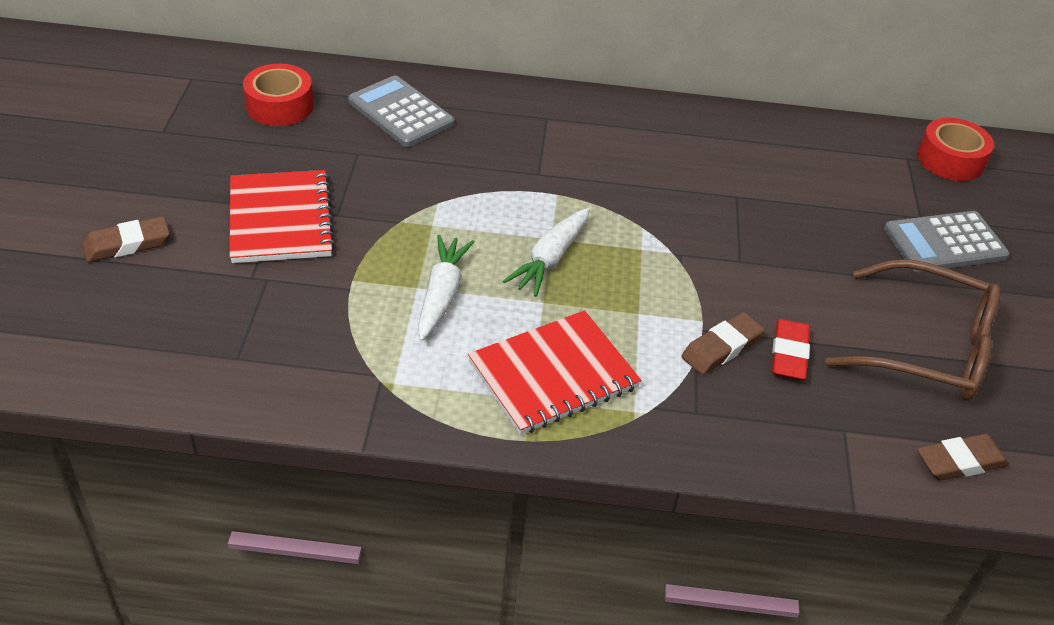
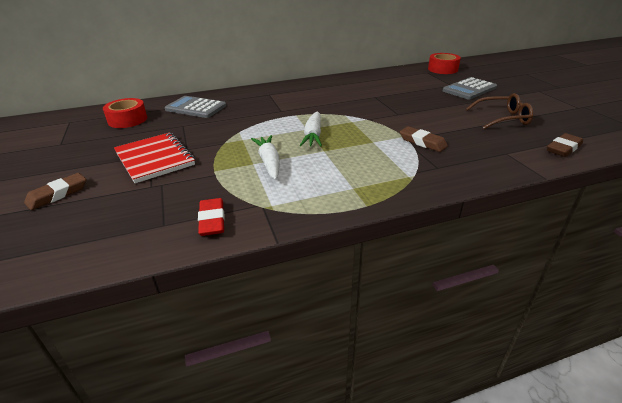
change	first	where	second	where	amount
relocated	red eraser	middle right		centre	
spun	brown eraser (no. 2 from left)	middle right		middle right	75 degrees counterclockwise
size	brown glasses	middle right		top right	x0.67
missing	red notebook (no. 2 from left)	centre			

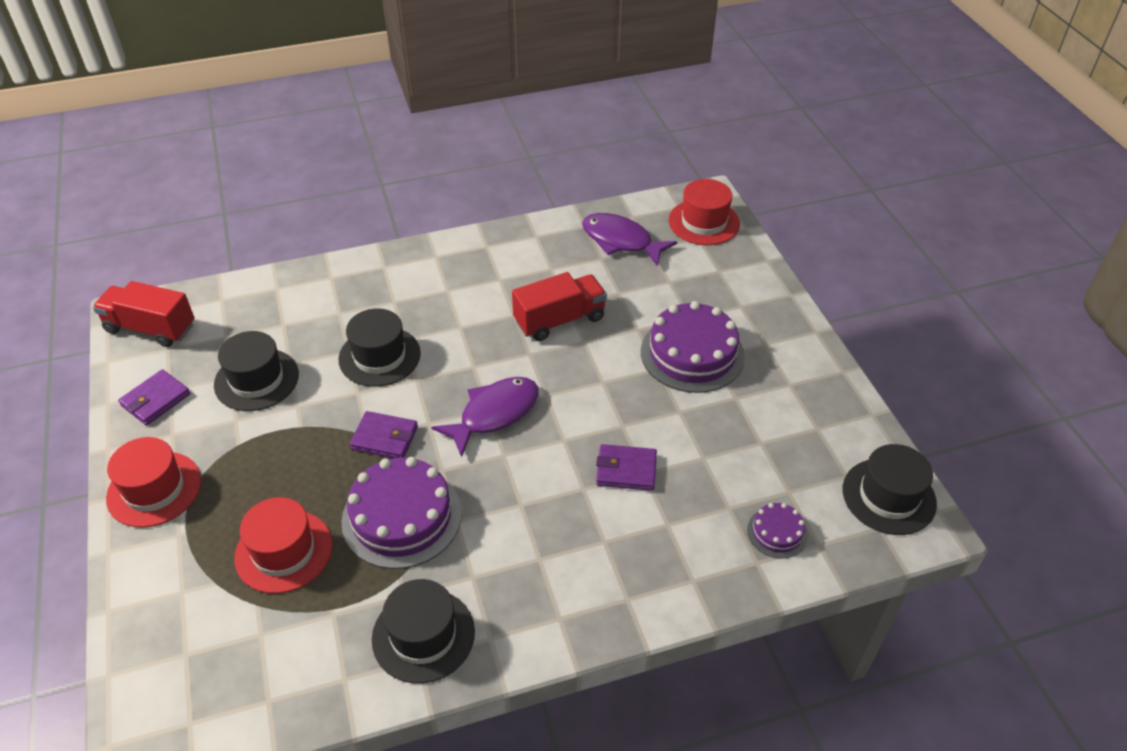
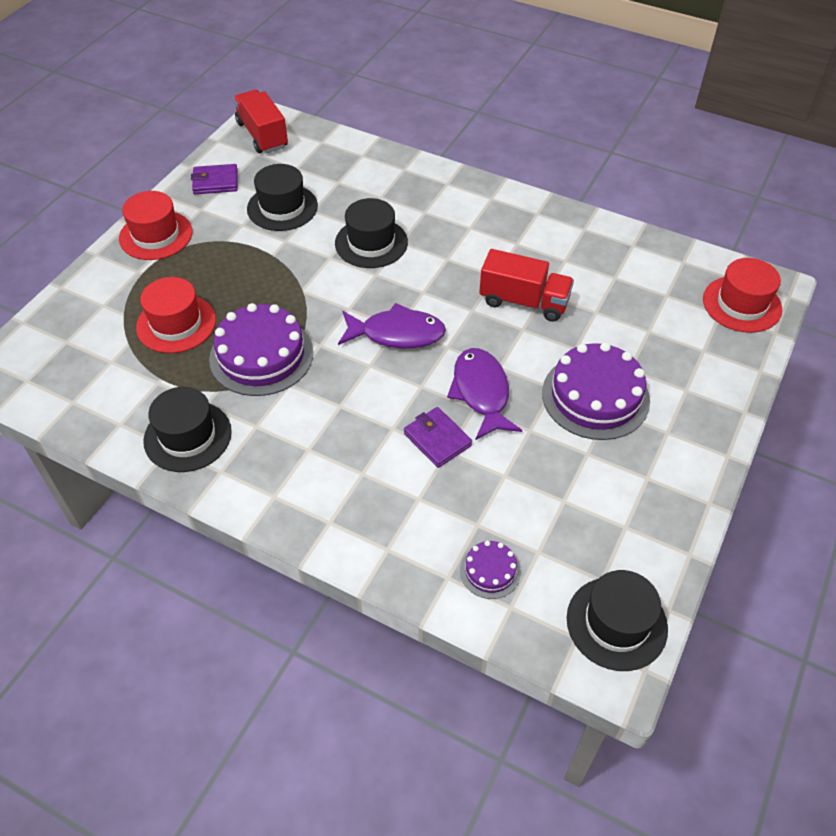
change	first	where	second	where	amount
relocated	purple fish (no. 2 from left)	top centre		centre	
missing	purple wallet (no. 2 from left)	centre			

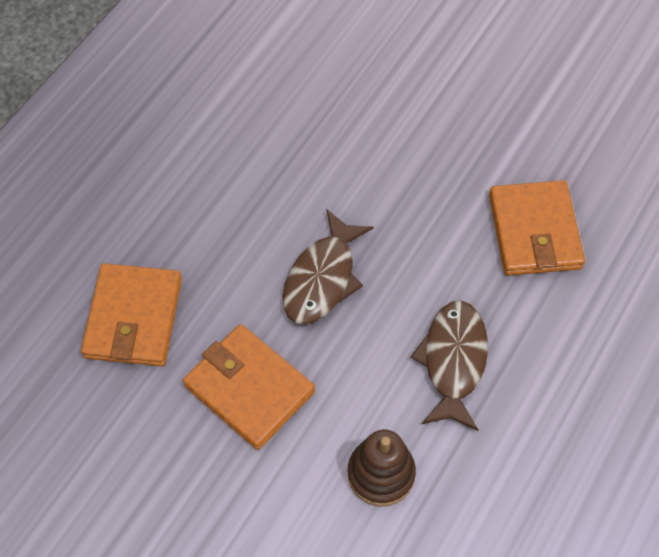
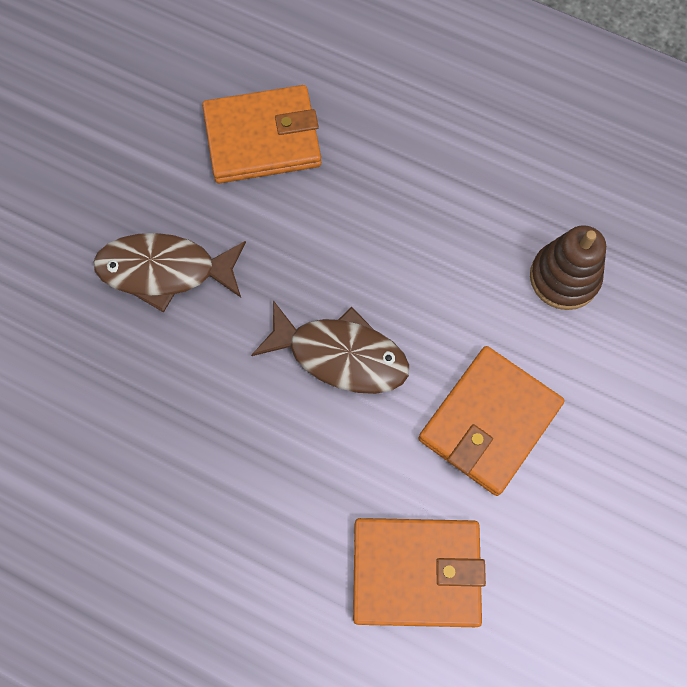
change	first	where	second	where	amount
relocated	brown fish (no. 2 from left in the first image)	middle right	brown fish (no. 1 from left)	middle left	

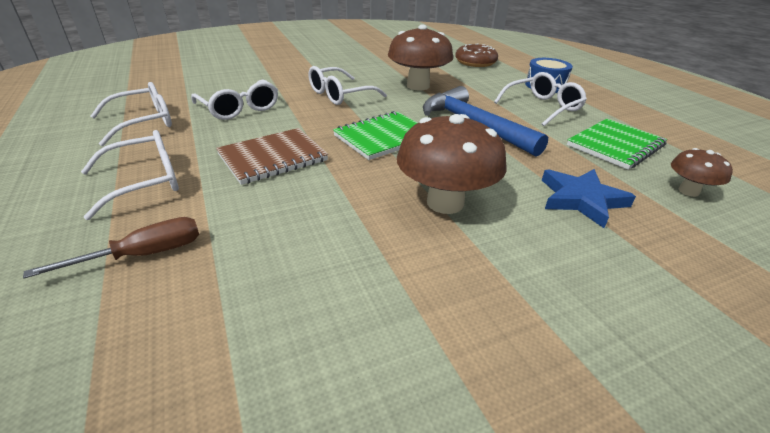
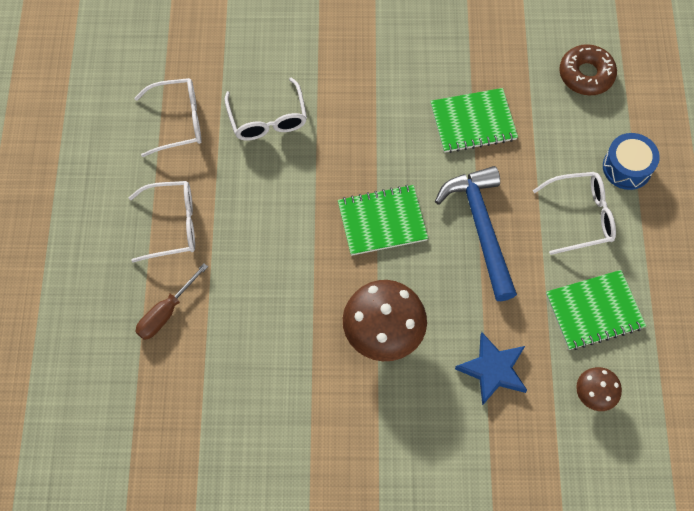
change	first	where	second	where	amount
spun	brown screwdriver	middle left		middle left	135 degrees clockwise
exchanged	brown mushroom (no. 1 from left)	top centre	green notebook (no. 2 from left)	top right	
missing	brown notebook	centre			
missing	white glasses (no. 4 from left)	top centre			

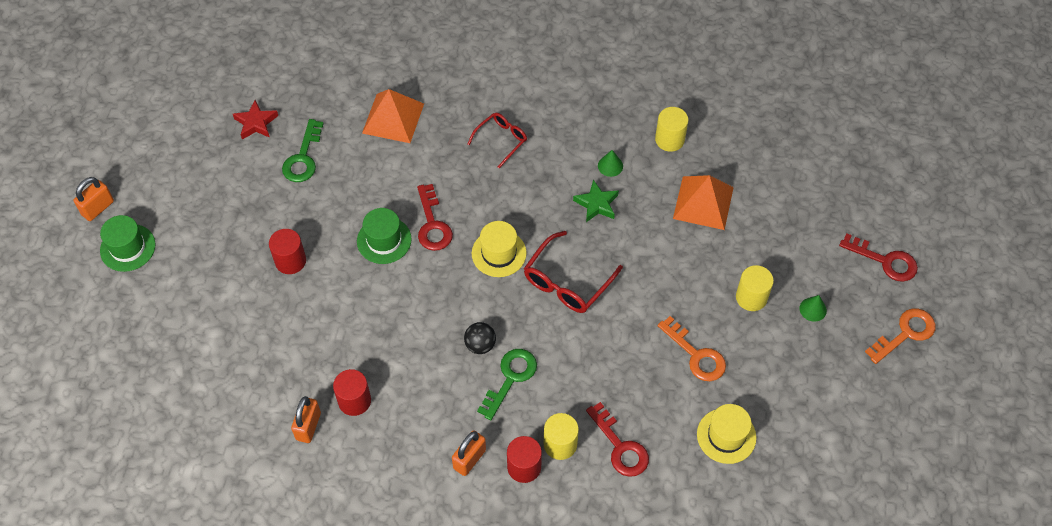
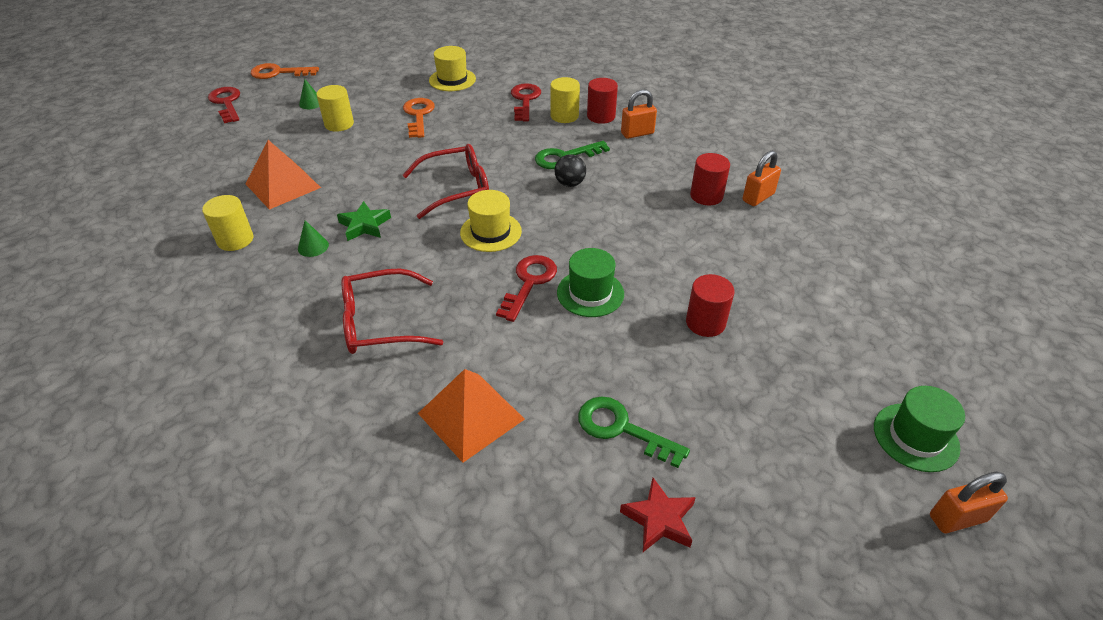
change	first	where	second	where	amount
size	red glasses (no. 1 from left)	top centre		centre	x1.57
spun	green key (no. 1 from left in the first image)	top left	green key (no. 2 from left)	bottom centre	105 degrees counterclockwise

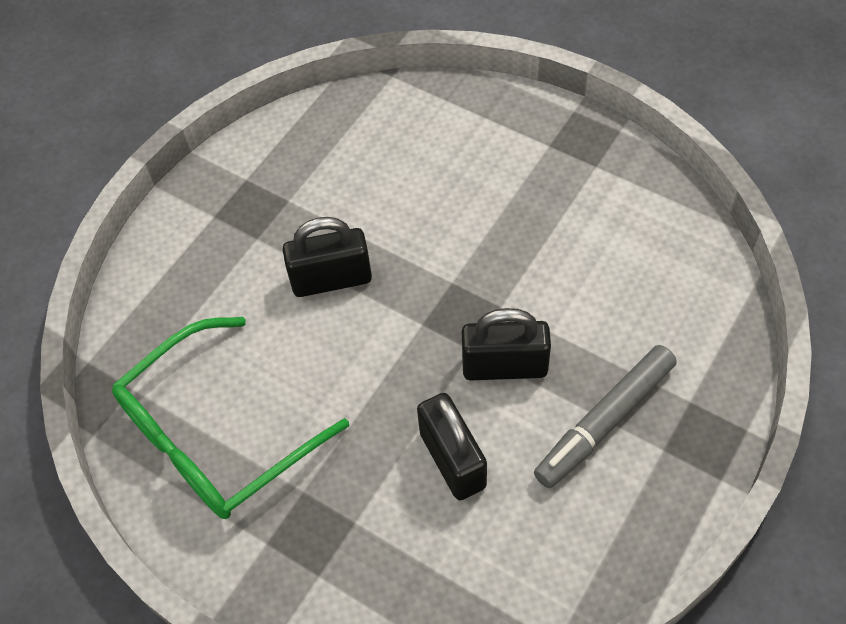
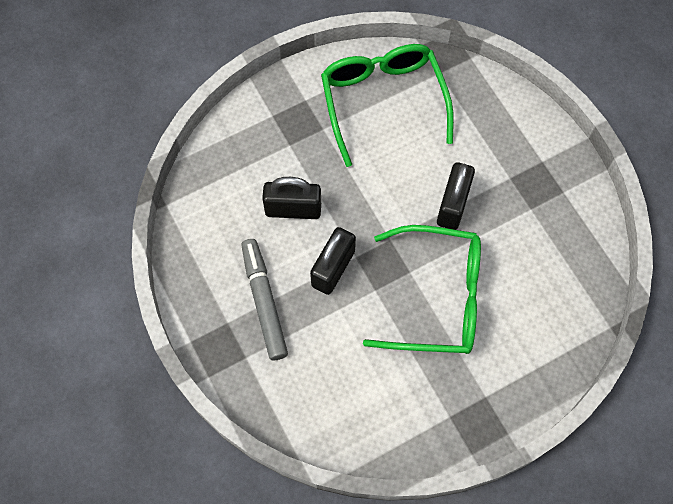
change	first	where	second	where	amount
appeared			green glasses (no. 2 from left)	centre	

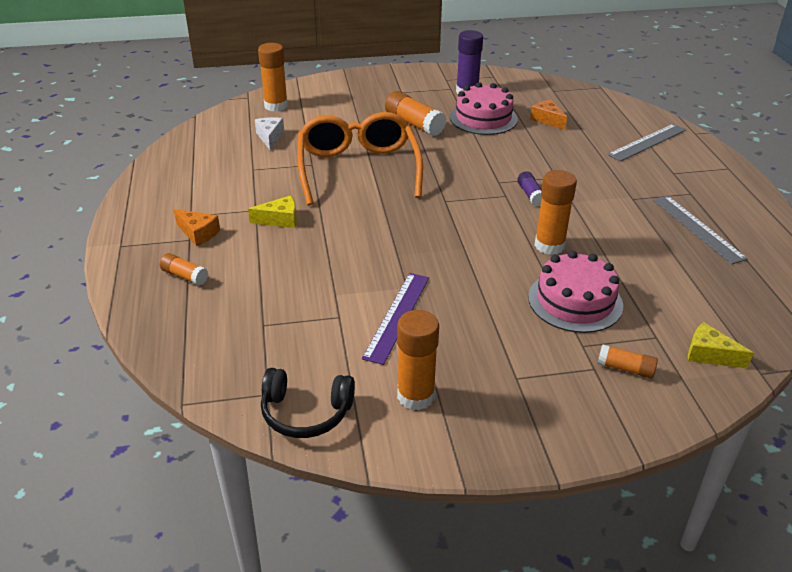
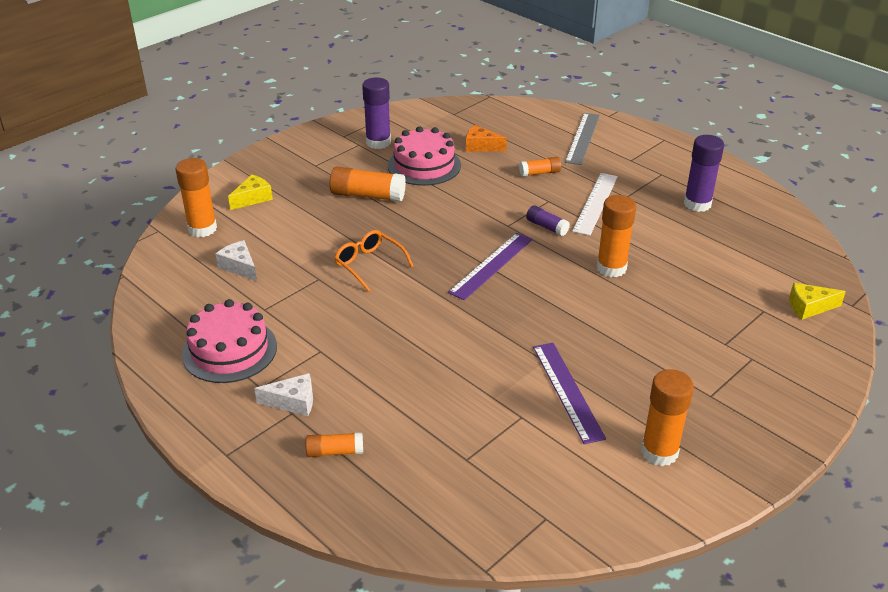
change	first	where	second	where	amount
relocated	pink cake (no. 2 from left in the first image)	middle right	pink cake (no. 1 from left)	middle left	
relocated	yellow cheese (no. 1 from left)	centre		top left	
colour	orange cheese (no. 1 from left)	middle left	white cheese (no. 2 from left)	middle left	
size	orange glasses	top centre		centre	x0.49
appeared			purple ruler (no. 1 from left)	centre	
relocated	orange glue stick (no. 6 from left in the first image)	middle right	orange glue stick (no. 4 from left)	top centre	
appeared			white ruler	middle right	
exchanged	grey ruler (no. 2 from left)	middle right	purple glue stick (no. 3 from left)	top right	
missing	black headphones	bottom centre			

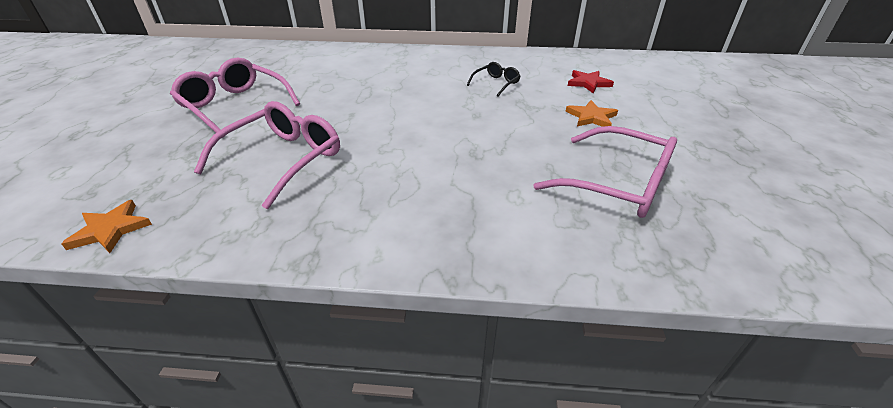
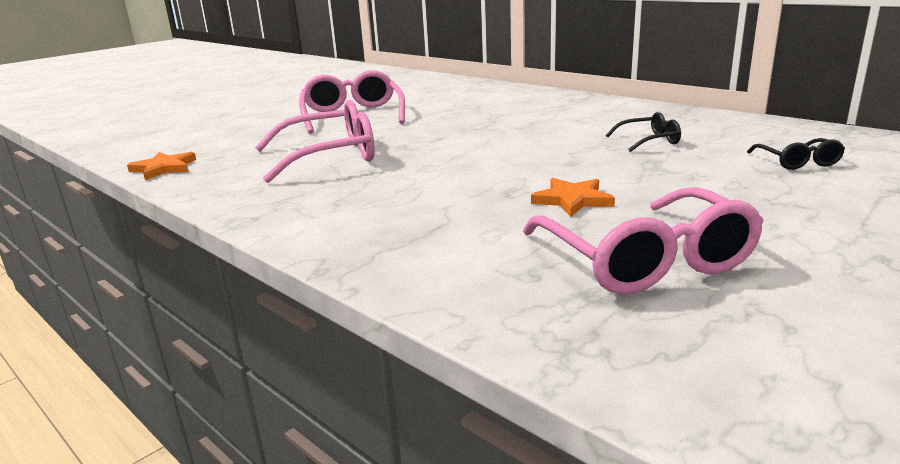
change	first	where	second	where	amount
relocated	orange star (no. 2 from left)	top centre		centre	
exchanged	red star	top centre	black glasses (no. 2 from left)	top right	

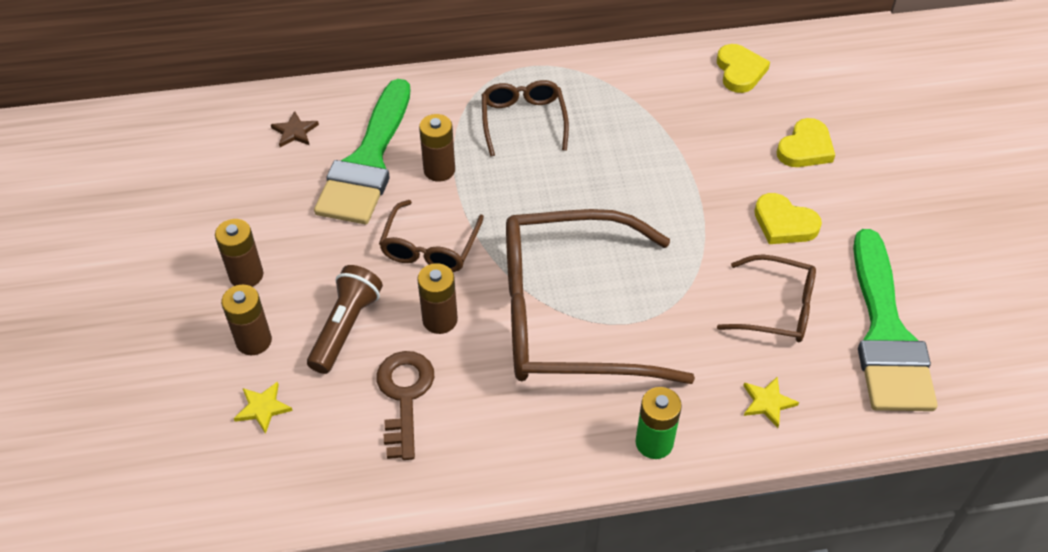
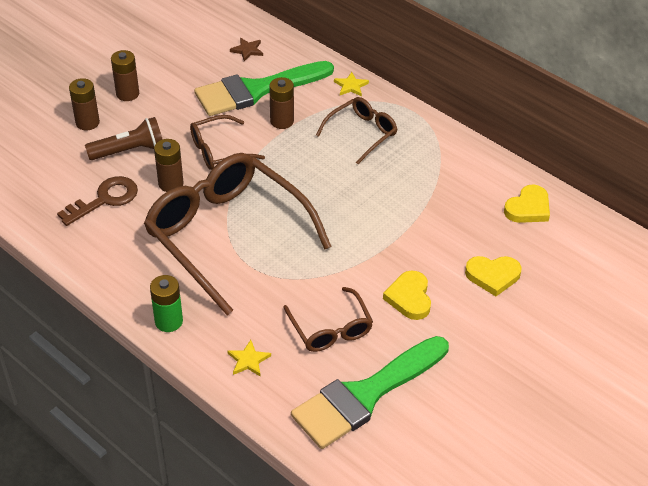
change	first	where	second	where	amount
relocated	yellow star (no. 1 from left in the first image)	bottom left	yellow star (no. 2 from left)	top centre	

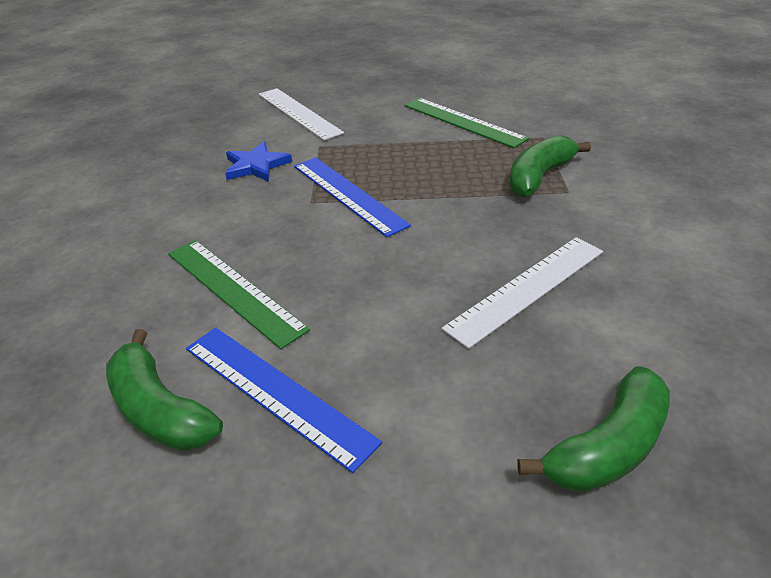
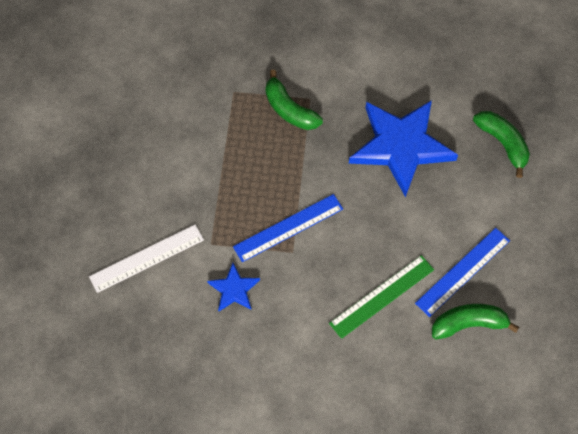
change	first	where	second	where	amount
exchanged	white ruler (no. 2 from left)	middle right	blue star (no. 2 from left)	middle right	
spun	green banana (no. 1 from left in the first image)	bottom left	green banana (no. 2 from left)	bottom right	150 degrees counterclockwise
missing	green ruler (no. 2 from left)	top centre			

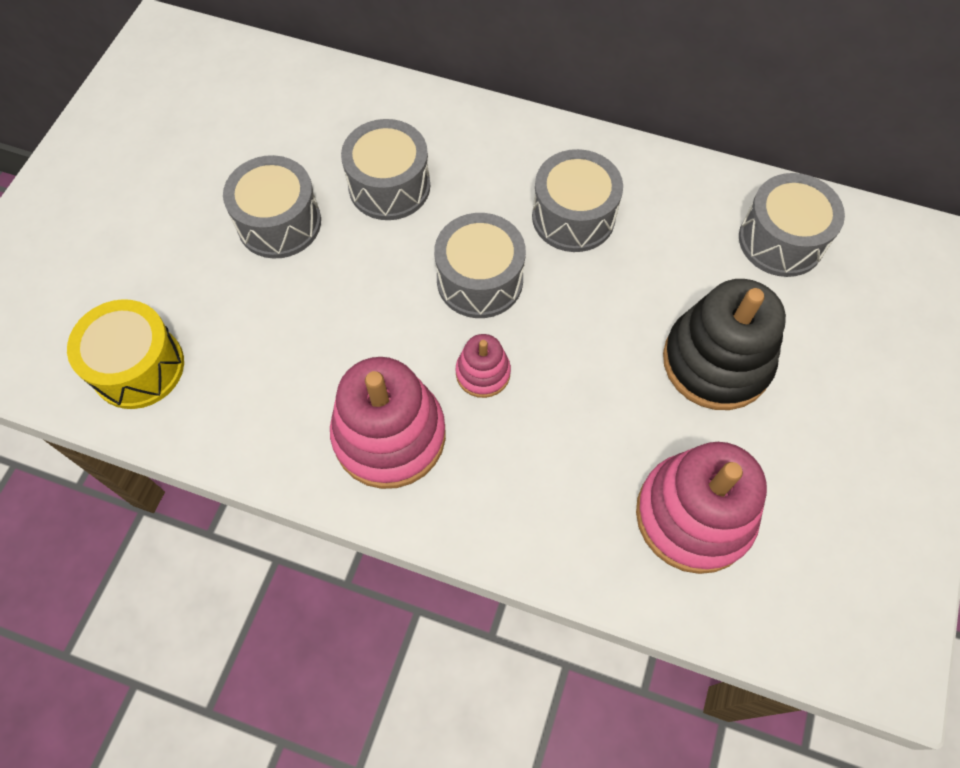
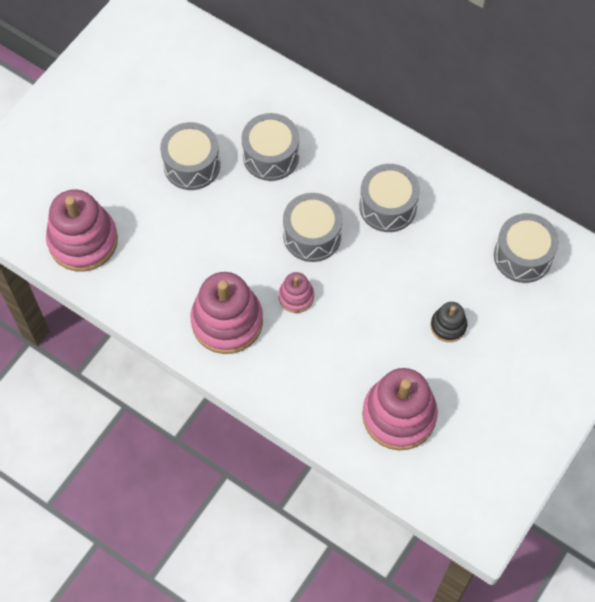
change	first	where	second	where	amount
exchanged	yellow drum	middle left	pink stacking toy (no. 1 from left)	middle left	
size	black stacking toy	middle right		middle right	x0.50

